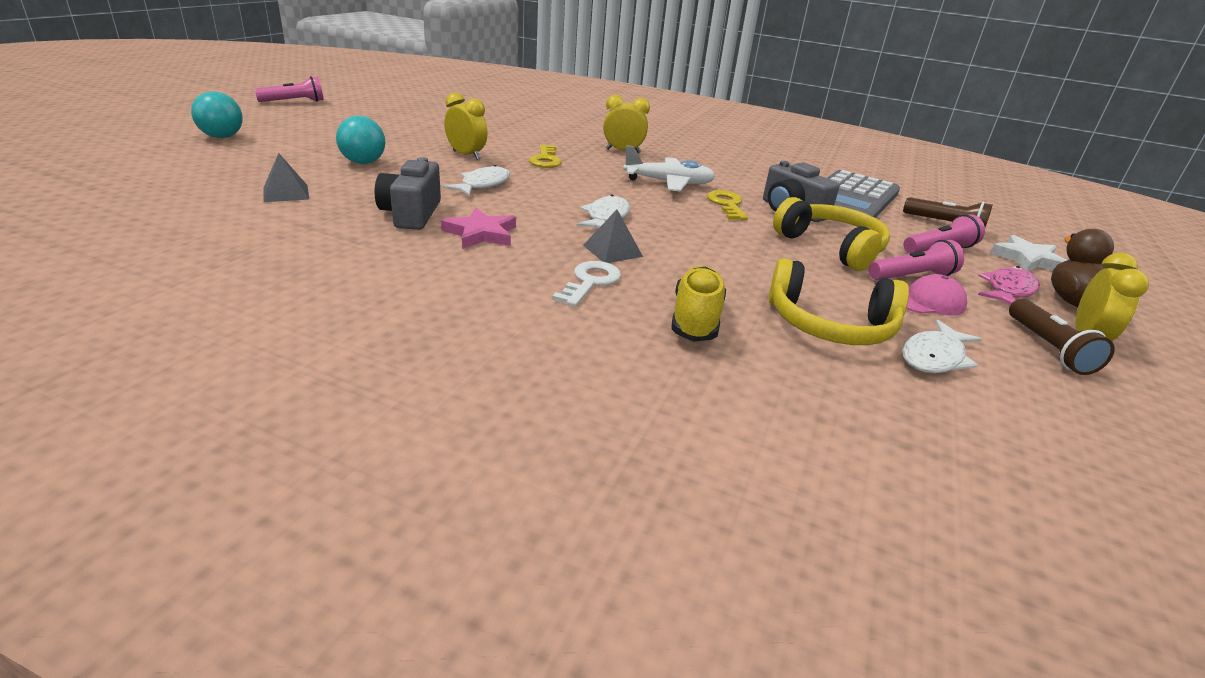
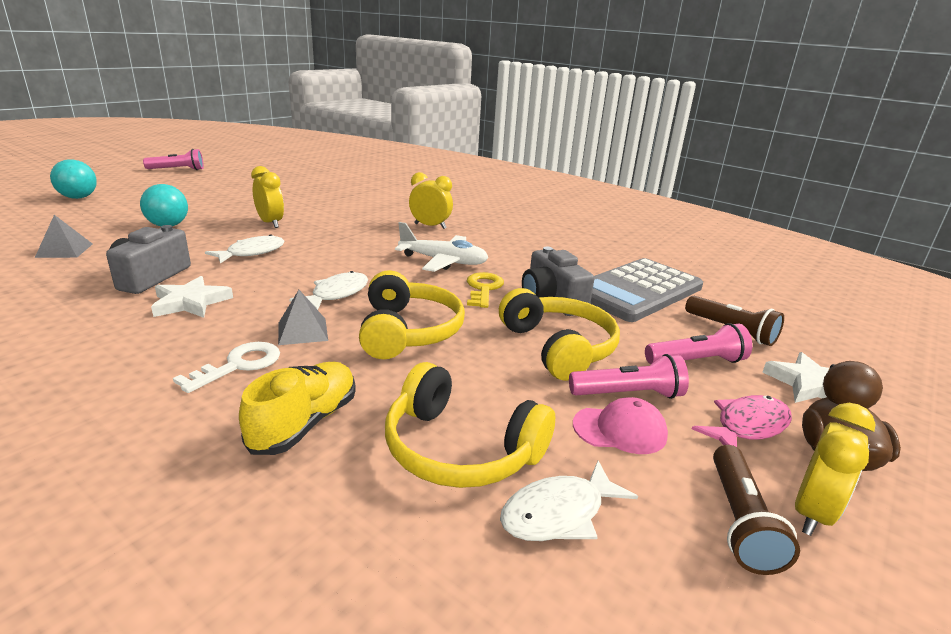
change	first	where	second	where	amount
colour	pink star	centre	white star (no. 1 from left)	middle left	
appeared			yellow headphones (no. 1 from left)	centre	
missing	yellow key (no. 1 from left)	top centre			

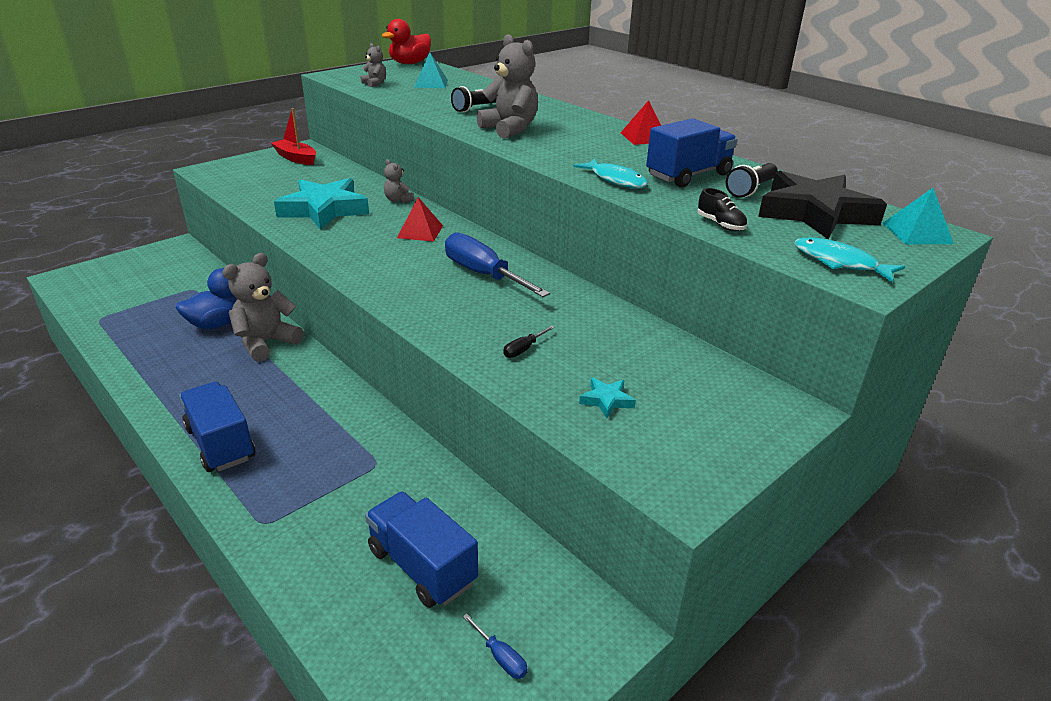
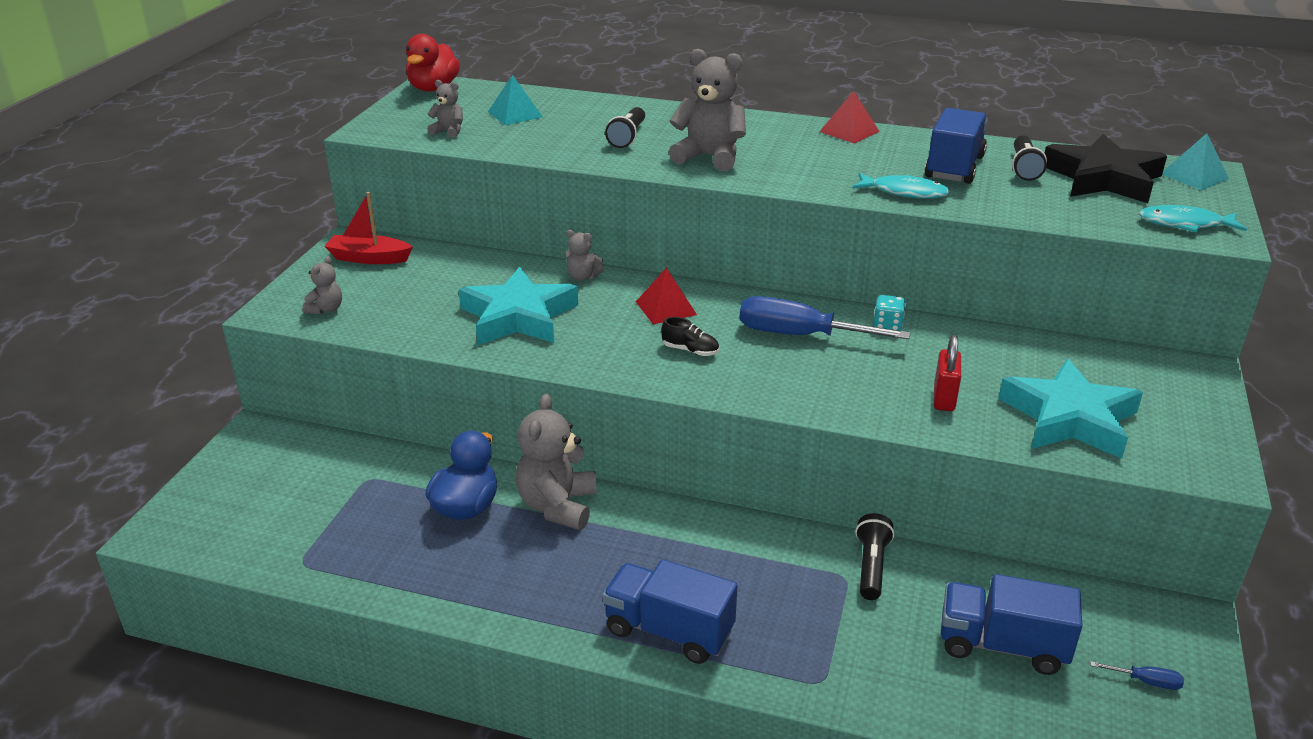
change	first	where	second	where	amount
appeared			grey teddy bear (no. 1 from left)	middle left	
relocated	black shoe	top right		centre	
appeared			black flashlight (no. 2 from left)	bottom centre	
appeared			turquoise dice	middle right	
exchanged	black screwdriver	centre	red padlock	middle right	
size	turquoise star (no. 2 from left)	centre		middle right	x2.44

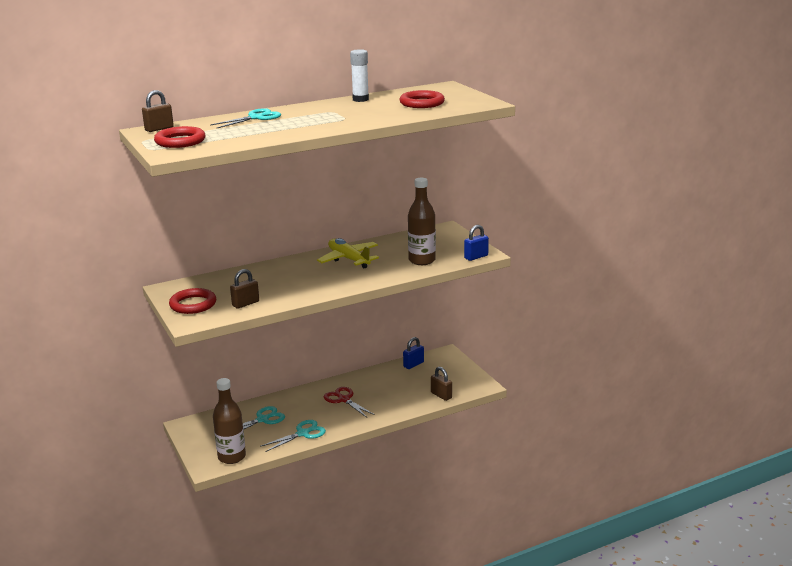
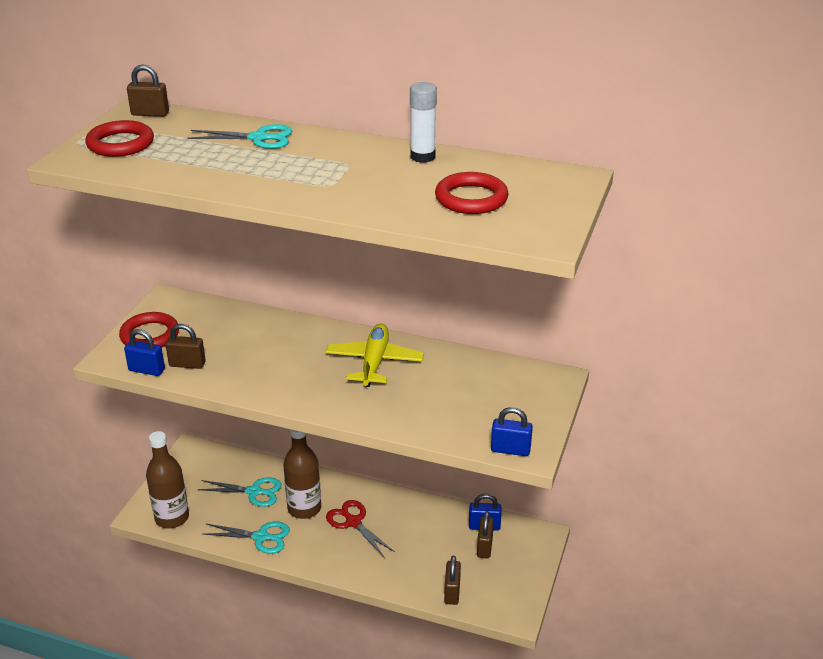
change	first	where	second	where	amount
appeared			blue padlock (no. 1 from left)	middle left	
relocated	brown bottle (no. 2 from left)	centre		bottom centre	
spun	red scissors	bottom centre		bottom centre	45 degrees counterclockwise
appeared			brown padlock (no. 4 from left)	bottom centre	

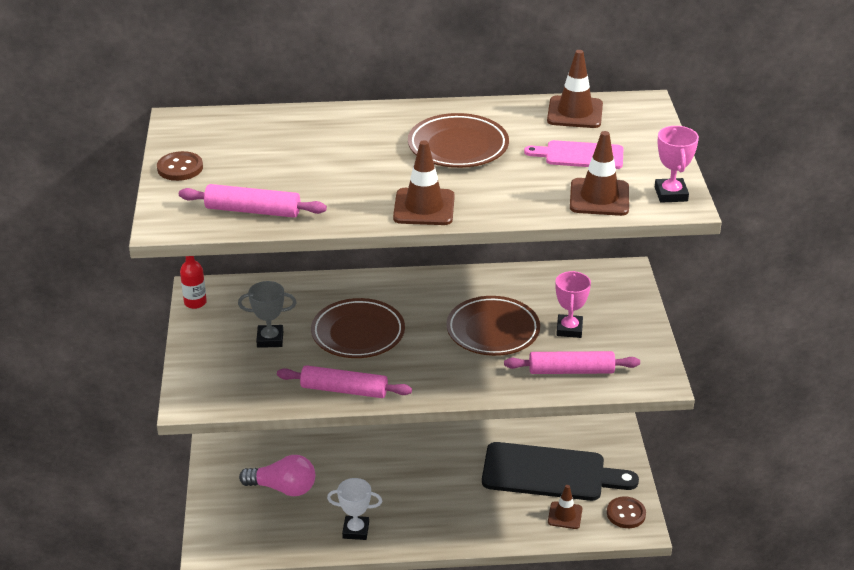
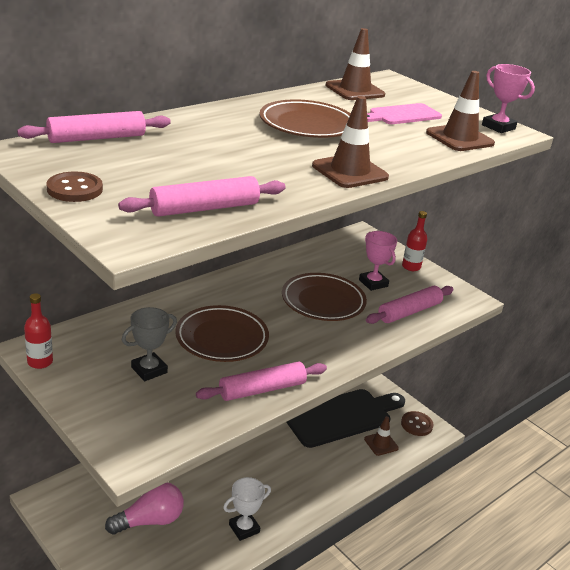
change	first	where	second	where	amount
appeared			pink rolling pin (no. 1 from left)	top left	
appeared			red bottle (no. 2 from left)	middle right	

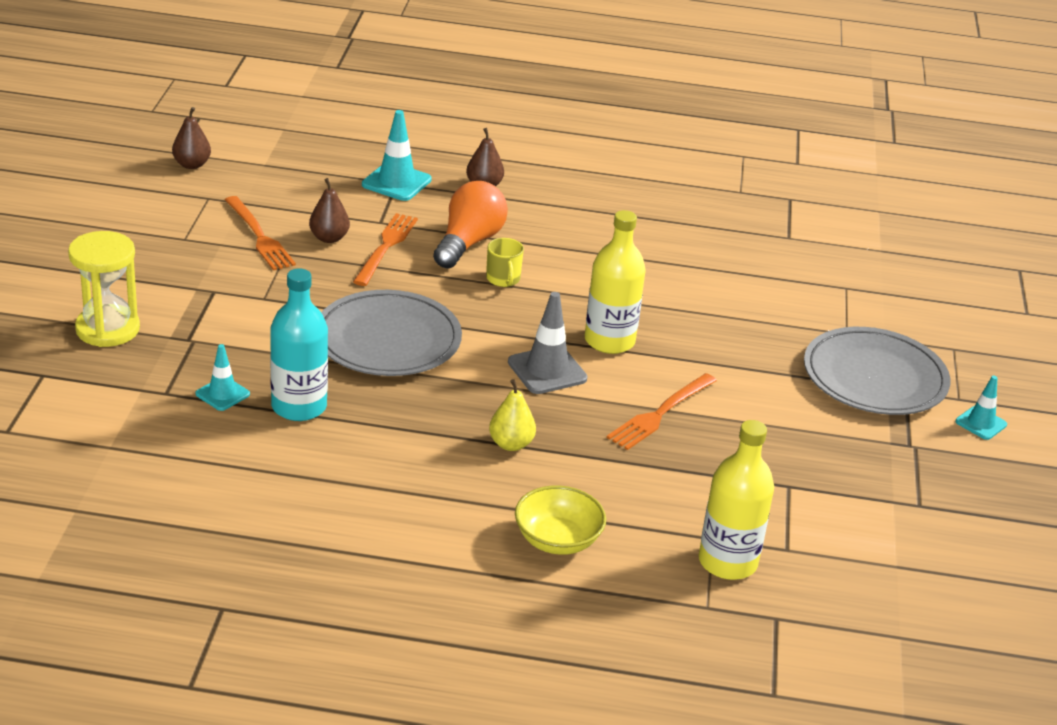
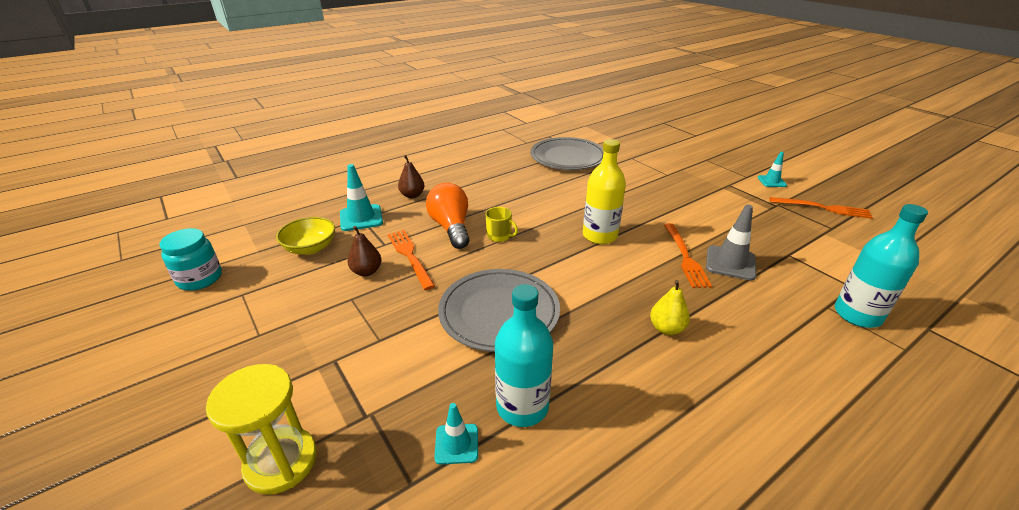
change	first	where	second	where	amount
exchanged	brown pear (no. 1 from left)	top left	turquoise jar	middle left	
relocated	yellow bowl	bottom centre		middle left	
relocated	grey plate (no. 2 from left)	middle right		top centre	
relocated	grey traffic cone	centre		middle right	
relocated	orange fork (no. 1 from left in the first image)	top left	orange fork (no. 3 from left)	middle right	
colour	yellow bottle (no. 2 from left)	bottom right	turquoise bottle (no. 2 from left)	middle right	

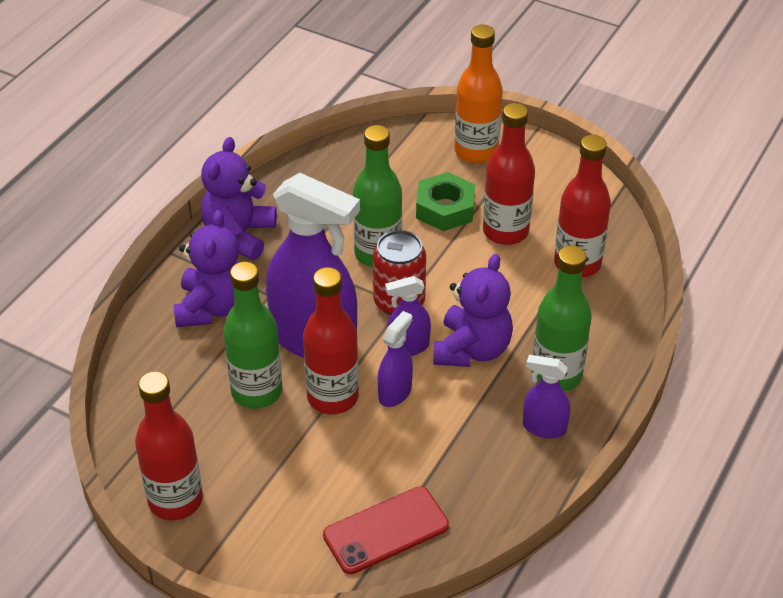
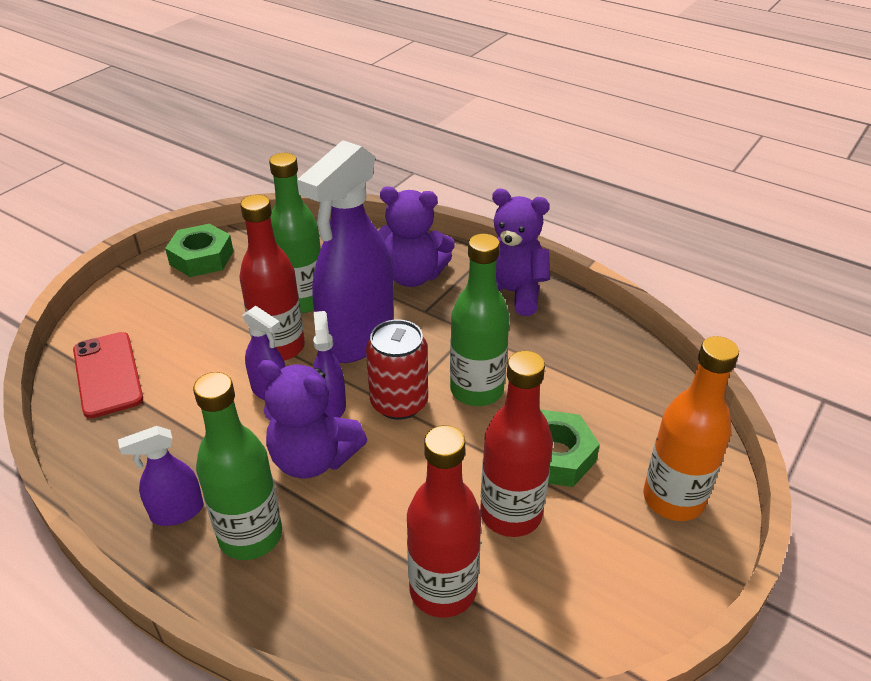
change	first	where	second	where	amount
spun	purple spray bottle (no. 4 from left in the first image)	middle right	purple spray bottle (no. 1 from left)	bottom left	135 degrees counterclockwise
exchanged	red bottle (no. 1 from left)	bottom left	green nut (no. 1 from left)	middle left	

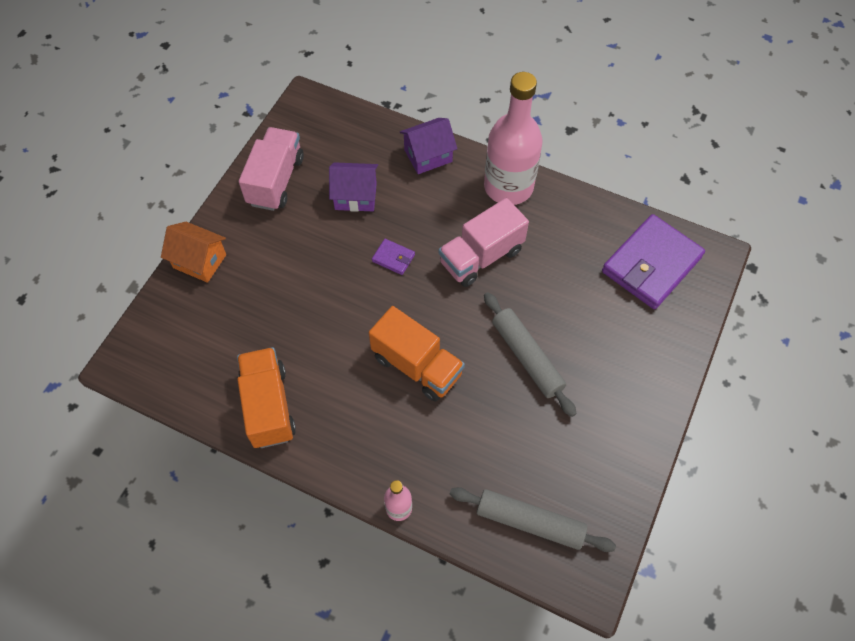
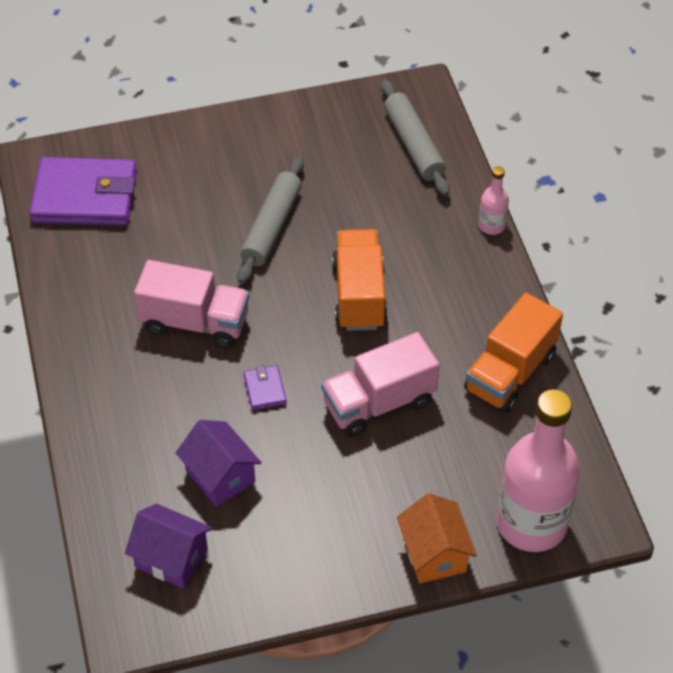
change	first	where	second	where	amount
relocated	purple house (no. 2 from left in the first image)	top centre	purple house (no. 1 from left)	bottom left	
relocated	pink truck (no. 1 from left in the first image)	top left	pink truck (no. 2 from left)	centre	
relocated	pink bottle (no. 2 from left)	top centre		bottom right	

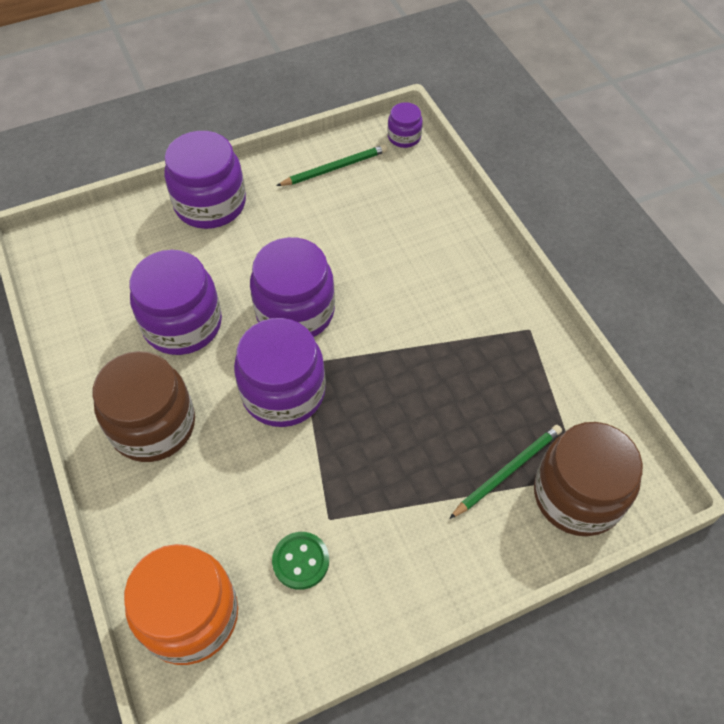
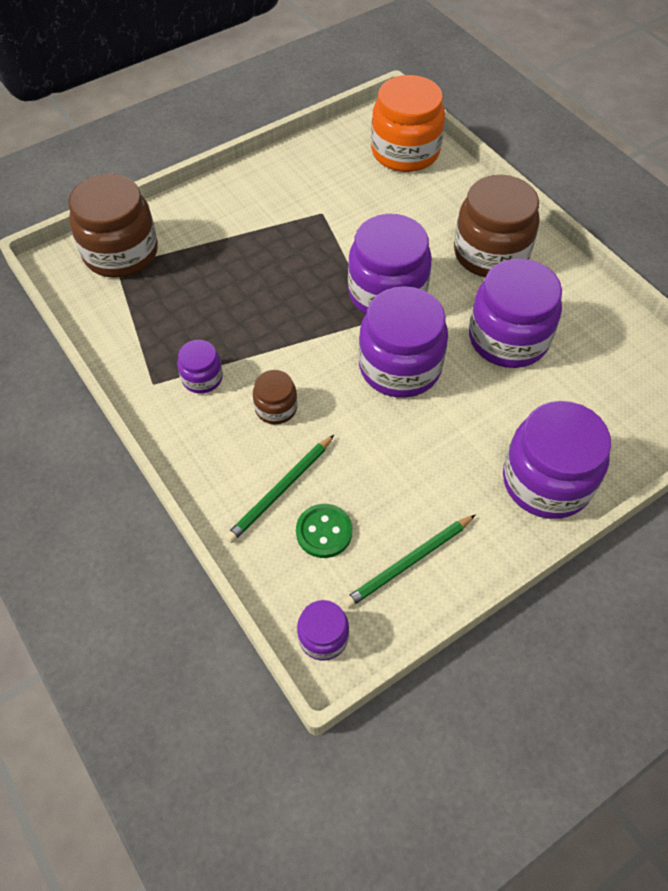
change	first	where	second	where	amount
appeared			purple jar (no. 1 from left)	middle left	
relocated	green pencil (no. 2 from left in the first image)	middle right	green pencil (no. 1 from left)	centre	
appeared			brown jar (no. 2 from left)	centre	
relocated	green button	bottom centre		centre	

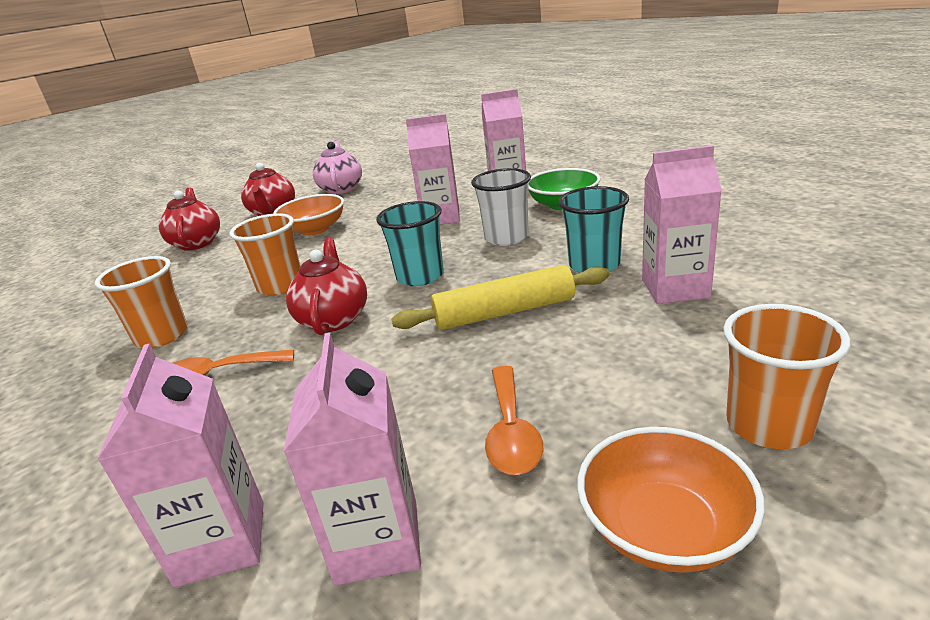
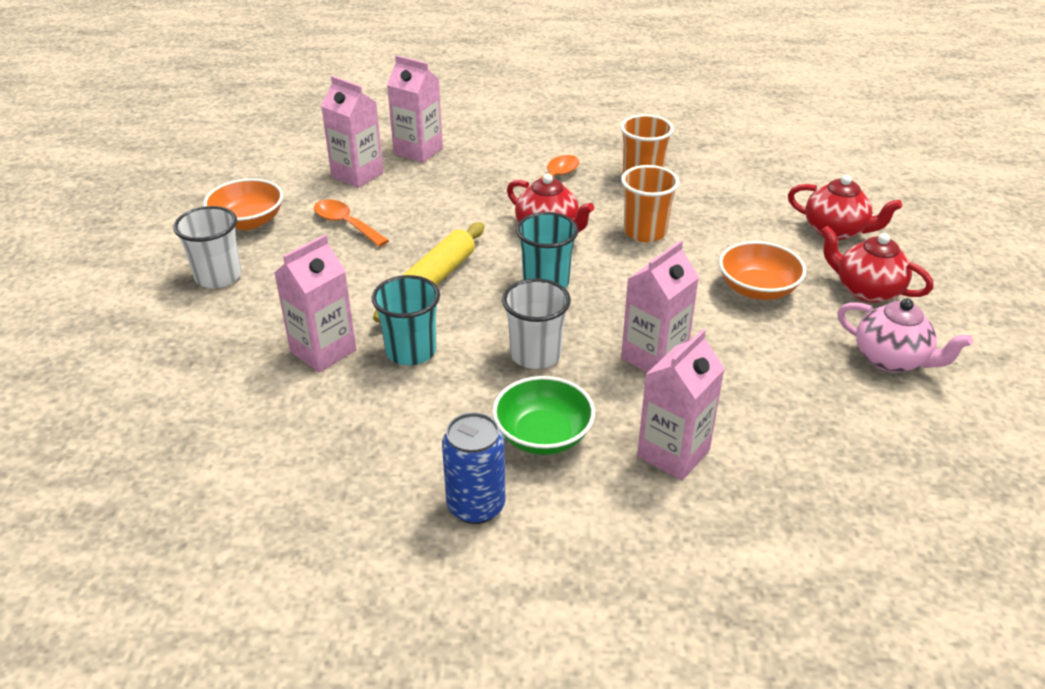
change	first	where	second	where	amount
colour	orange cup (no. 3 from left)	middle right	white cup (no. 1 from left)	middle left	
appeared			blue can	bottom centre	

